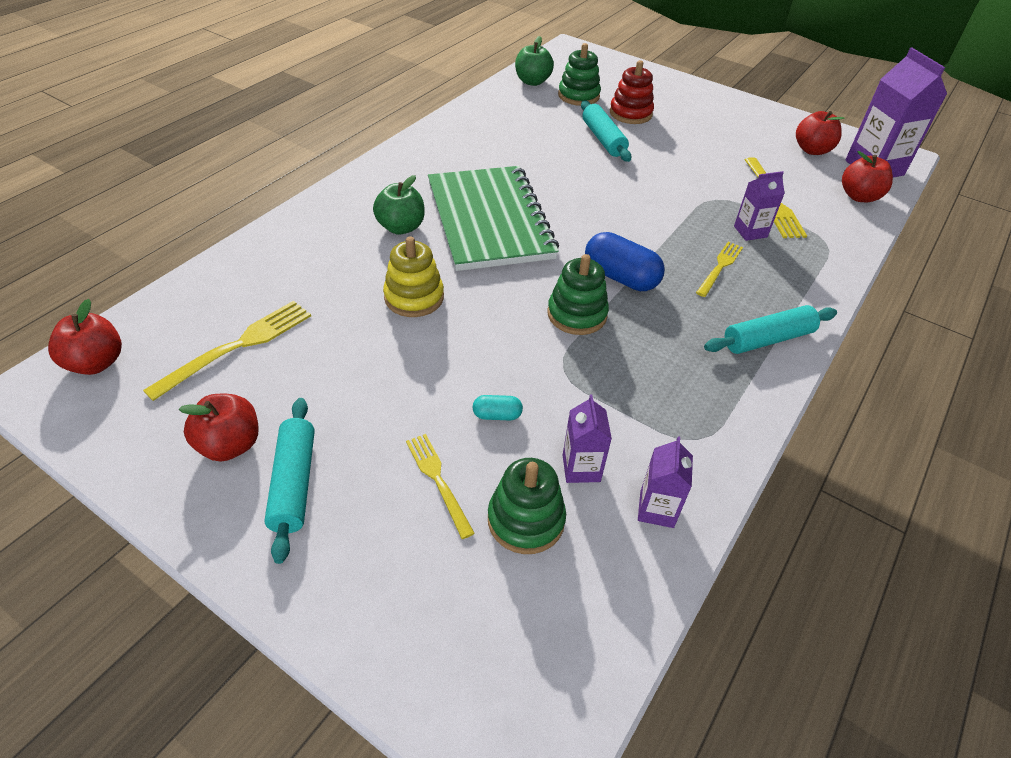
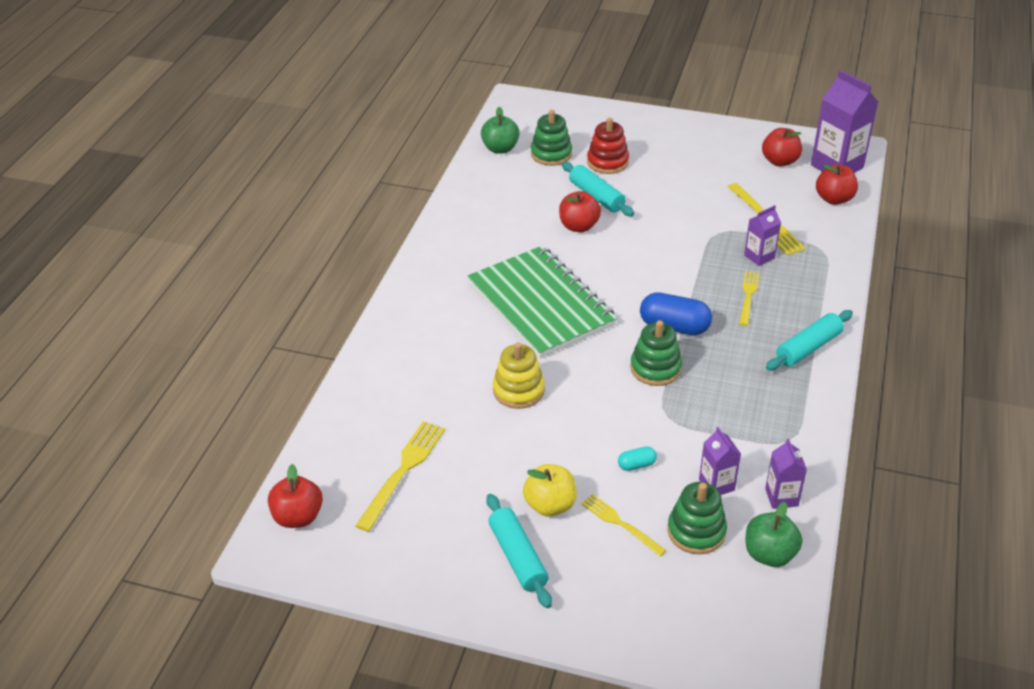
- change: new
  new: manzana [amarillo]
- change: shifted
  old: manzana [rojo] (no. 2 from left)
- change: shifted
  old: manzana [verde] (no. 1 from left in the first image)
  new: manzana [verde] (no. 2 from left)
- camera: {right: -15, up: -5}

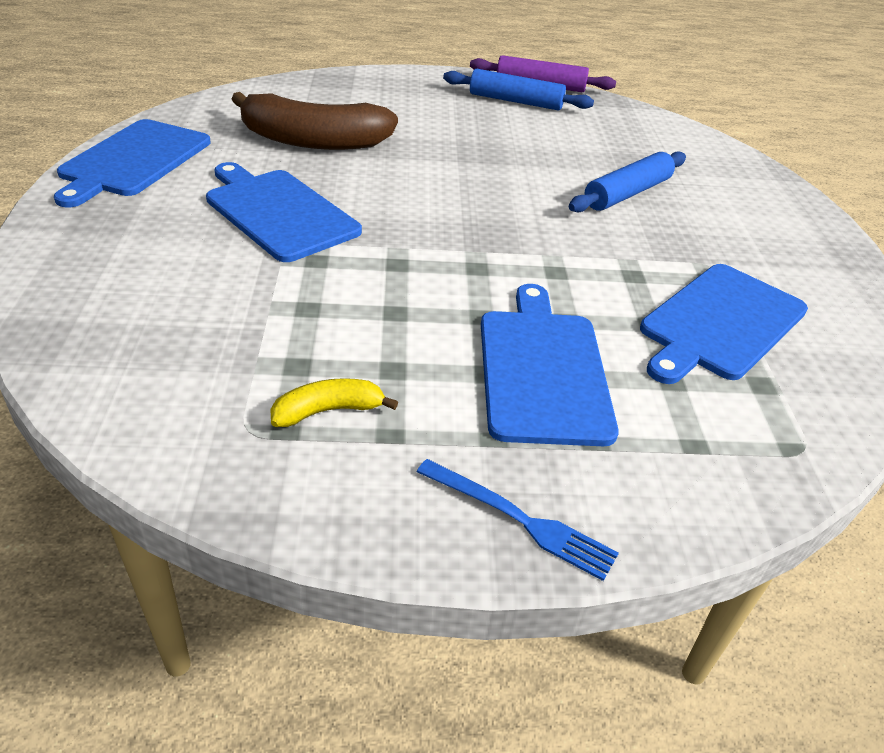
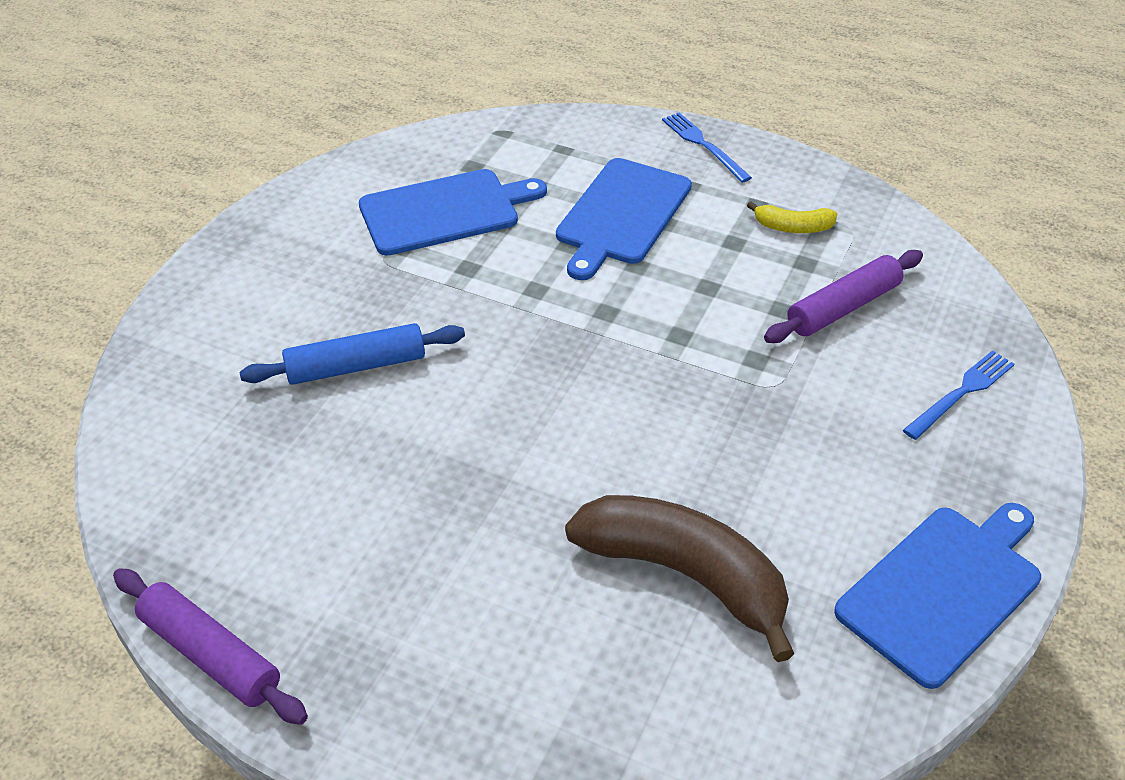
- change: new
  new: rodillo [morado] (no. 2 from left)
- change: new
  new: tenedor [azul] (no. 2 from left)
- change: gone
  old: tabla de cortar [azul] (no. 2 from left)
- change: gone
  old: rodillo [azul] (no. 1 from left)
- camera: {right: -150, up: 5}

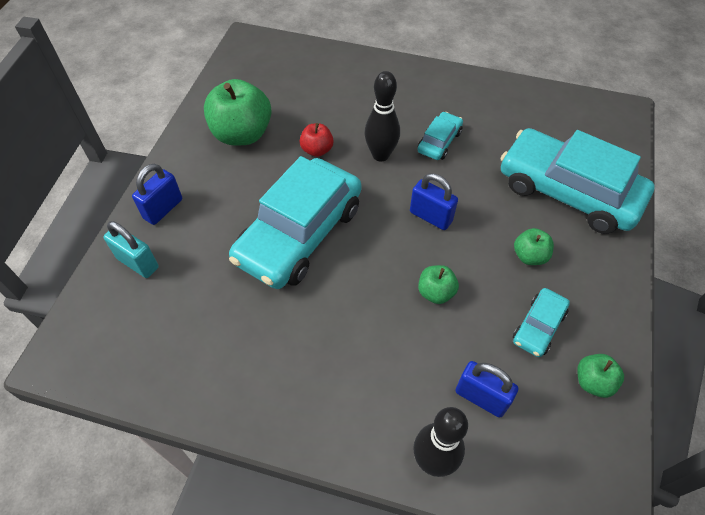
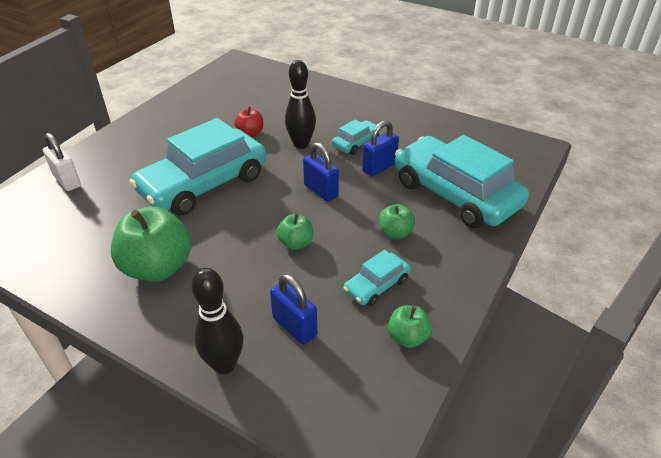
- change: repainted
  old: candado [turquesa]
  new: candado [blanco]
- change: shifted
  old: manzana [verde] (no. 1 from left)
- change: shifted
  old: candado [azul] (no. 1 from left in the first image)
  new: candado [azul] (no. 3 from left)
- camera: {right: 15, up: -15}

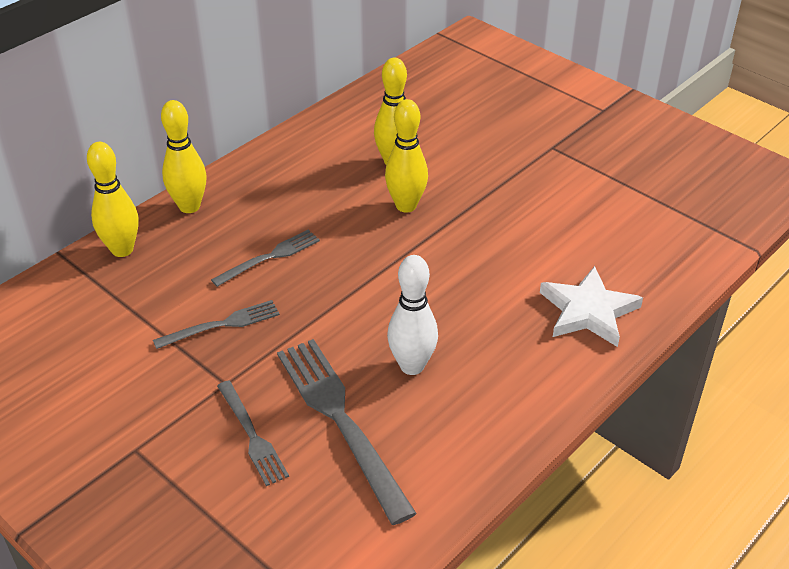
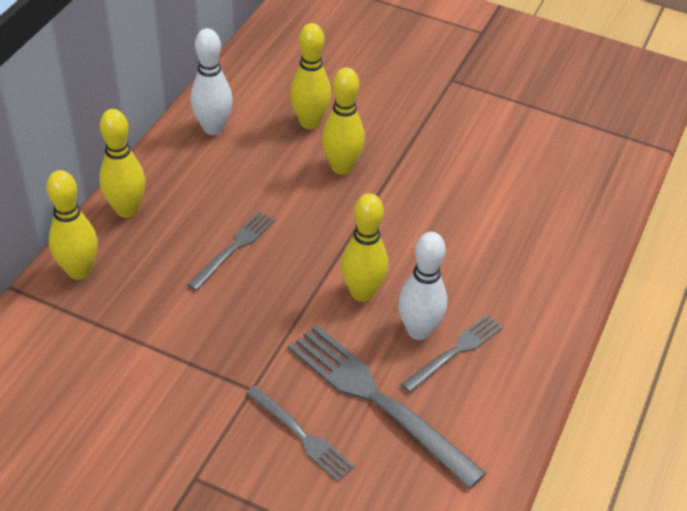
- change: new
  new: bolo [blanco] (no. 1 from left)
- change: new
  new: bolo [amarillo] (no. 5 from left)
- change: shifted
  old: tenedor [gris] (no. 1 from left in the first image)
  new: tenedor [gris] (no. 4 from left)
- change: gone
  old: estrella [blanco]
- camera: {right: -20, up: 5}

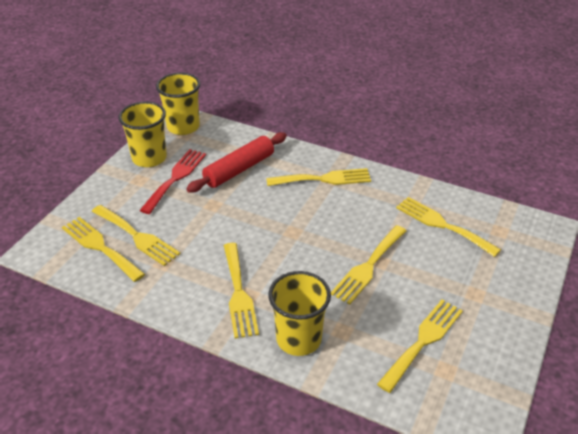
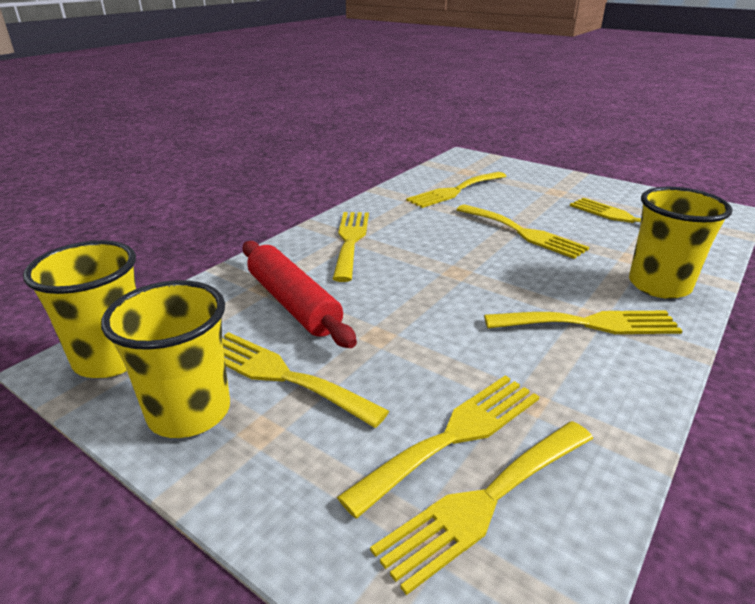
- change: repainted
  old: tenedor [rojo]
  new: tenedor [amarillo] (no. 1 from left)
- camera: {right: -80, up: -10}

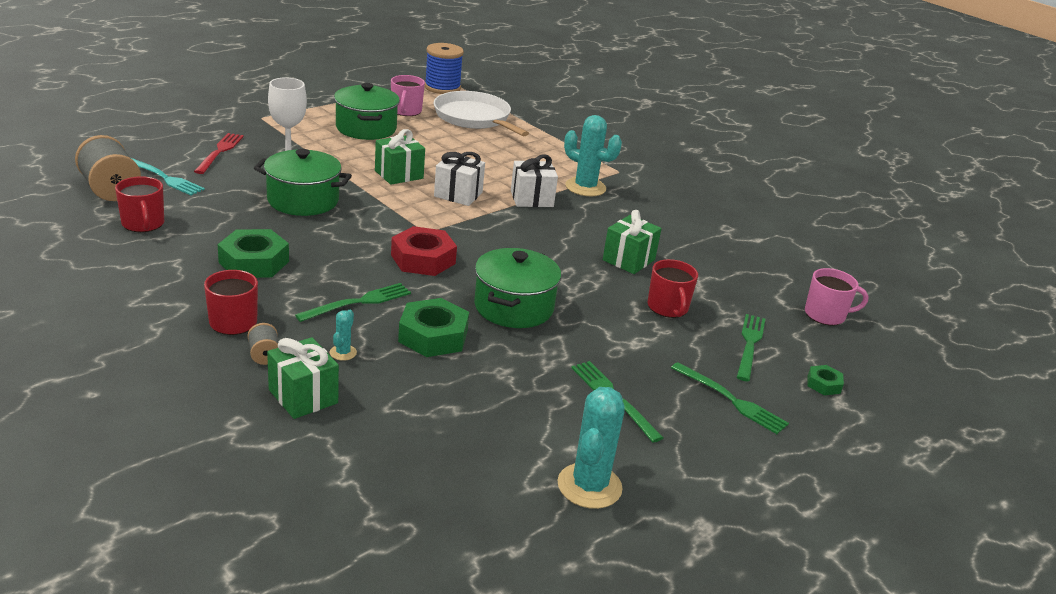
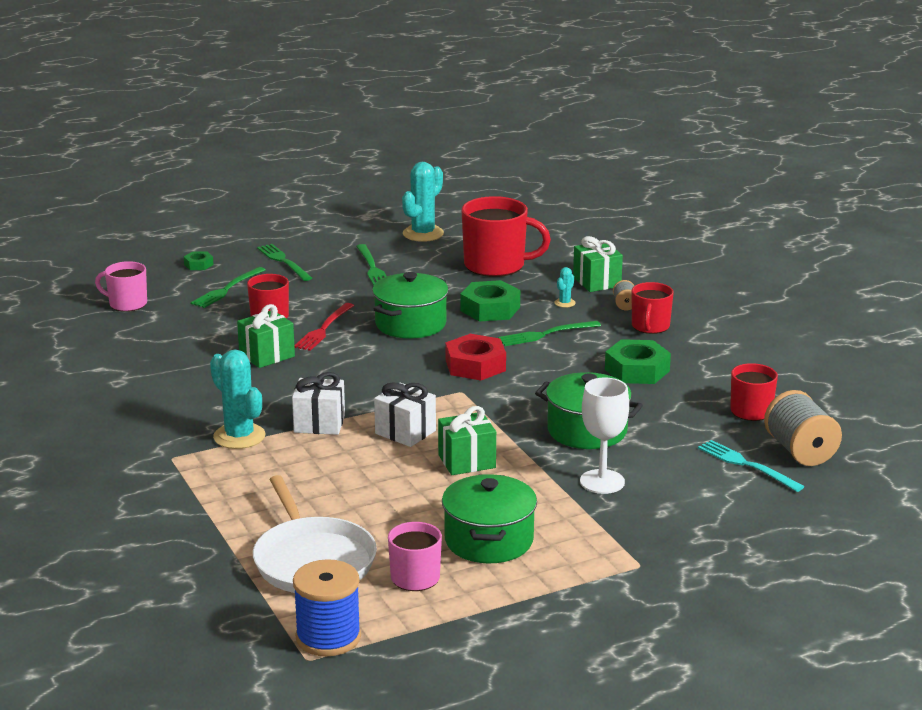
- change: shifted
  old: tenedor [rojo]
- change: new
  new: taza [rojo] (no. 2 from left)
- camera: {right: -160, up: -5}

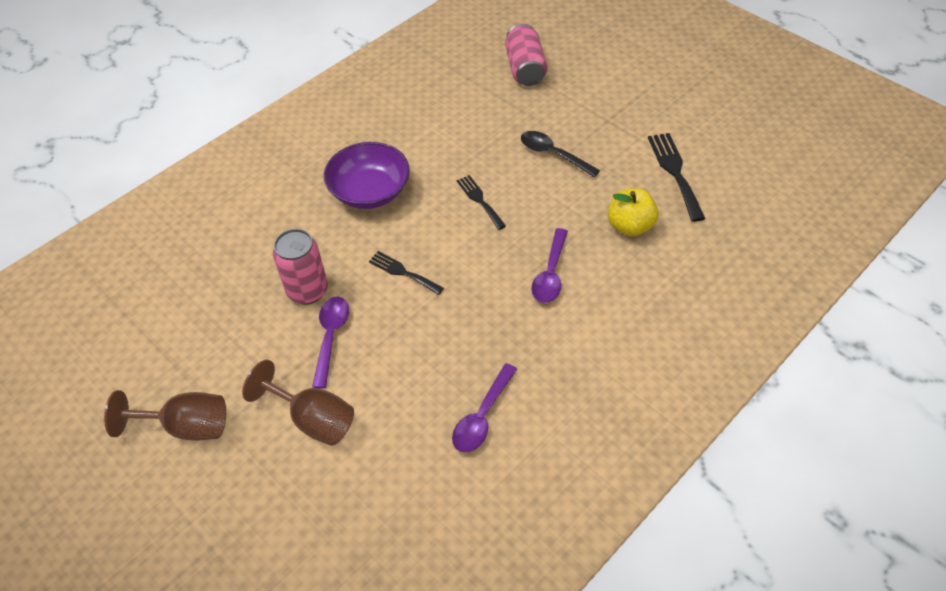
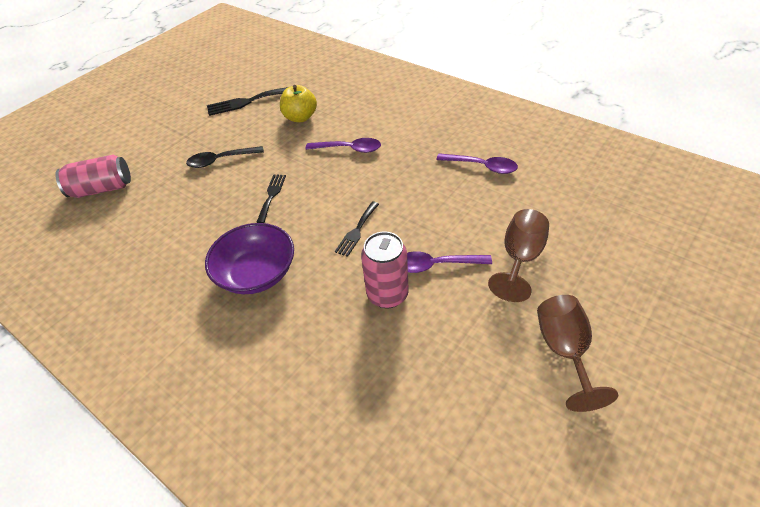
- change: rotated
  old: cuchara [negro]
  degrees: 45
- change: rotated
  old: tenedor [negro] (no. 2 from left)
  degrees: 135
- camera: {right: -95, up: -5}

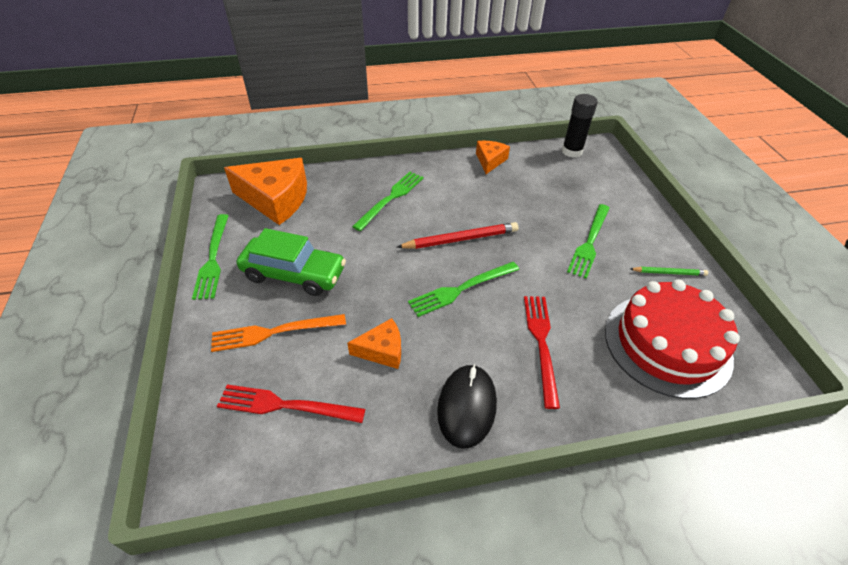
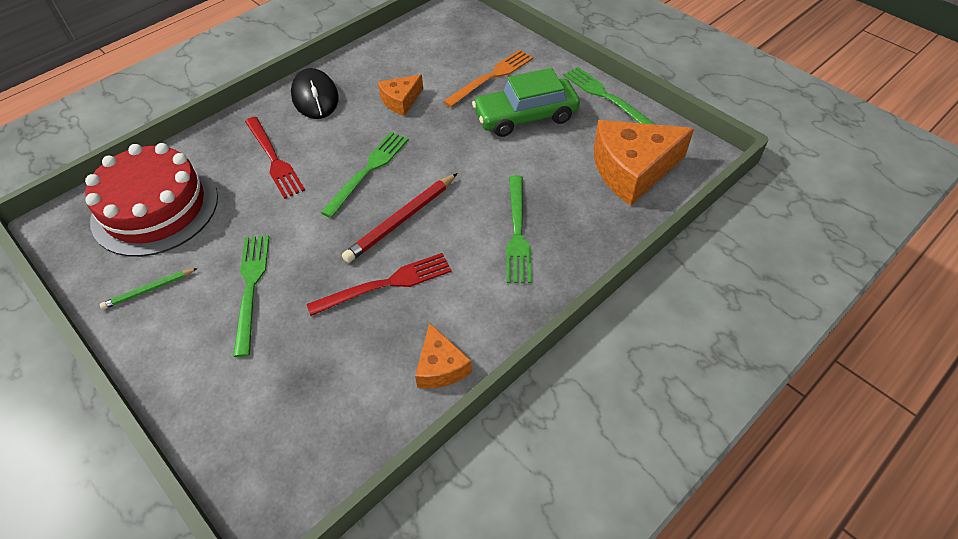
- change: shifted
  old: tenedor [rojo] (no. 1 from left in the first image)
  new: tenedor [rojo] (no. 2 from left)
- change: gone
  old: barra de pegamento [negro]
- camera: {right: 150, up: 5}

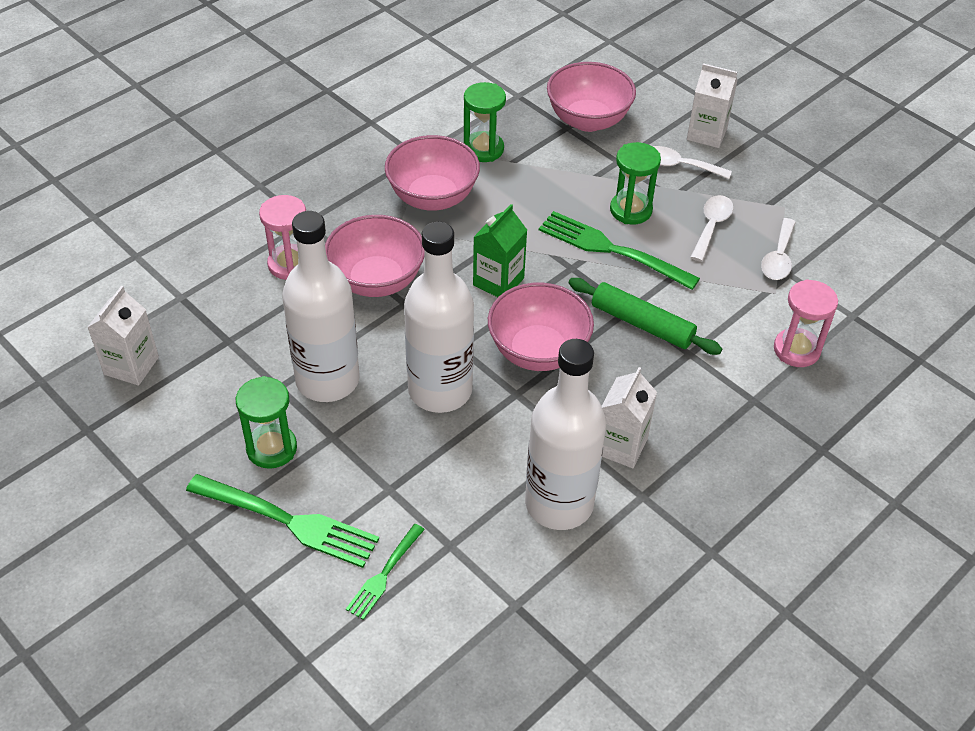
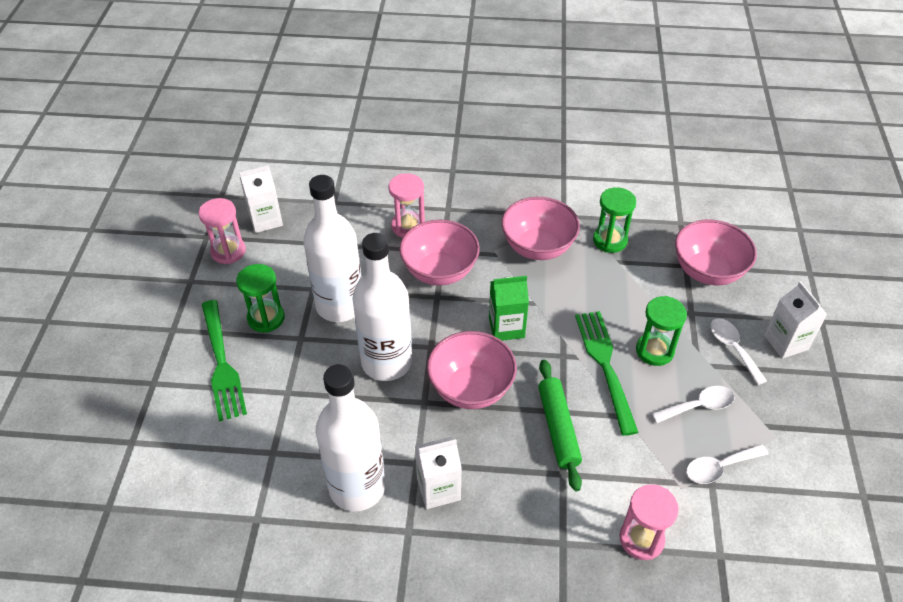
- change: new
  new: reloj de arena [rosa] (no. 1 from left)
- change: gone
  old: tenedor [verde] (no. 2 from left)
- camera: {right: 50, up: 0}

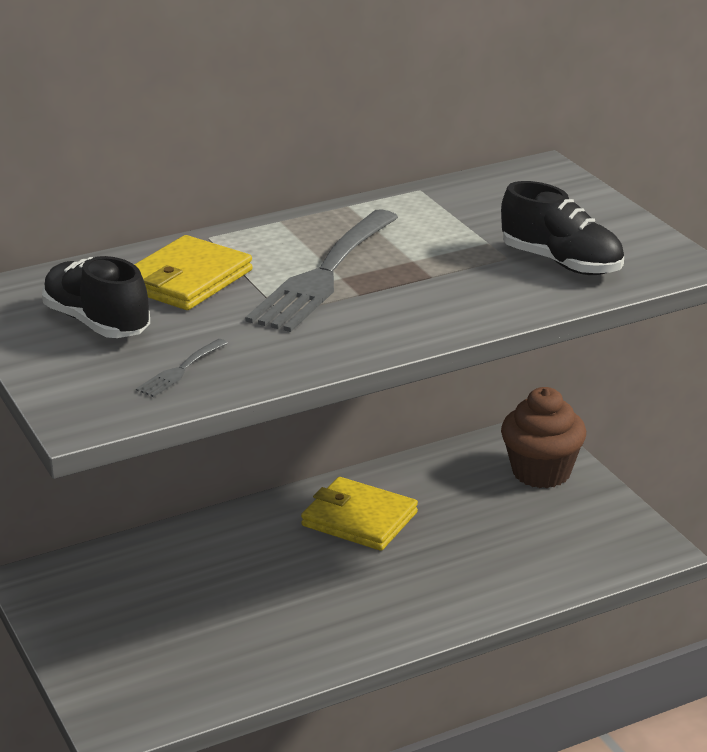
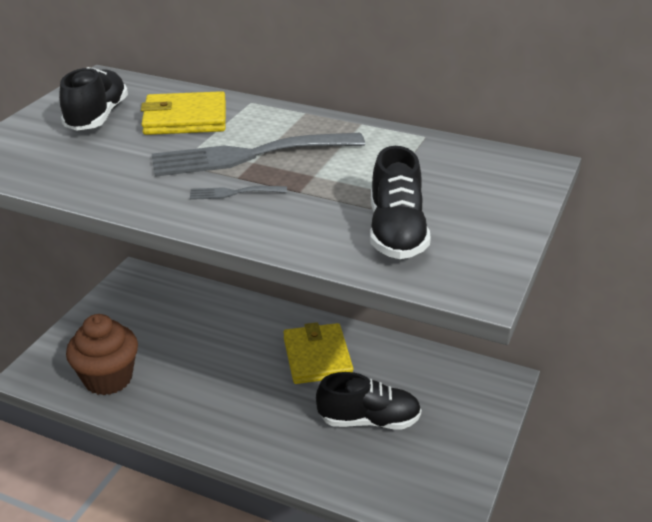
- change: shifted
  old: magdalena [marrón]
- change: shifted
  old: tenedor [gris] (no. 1 from left)
- change: new
  new: zapato [negro] (no. 2 from left)
- camera: {right: 50, up: 5}

